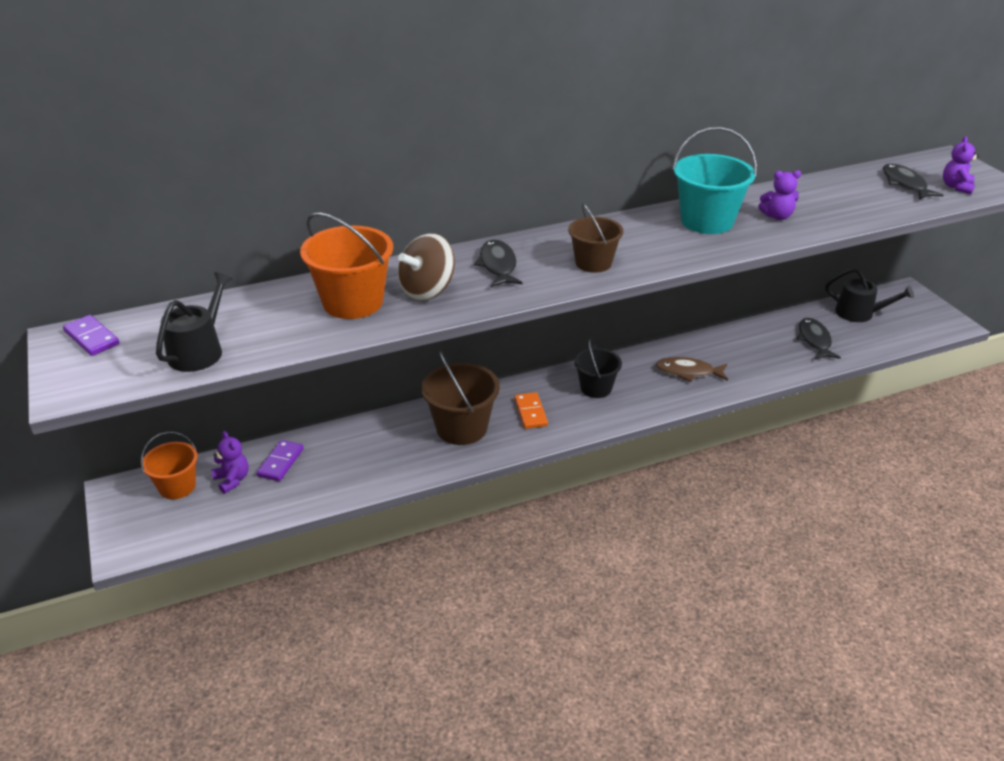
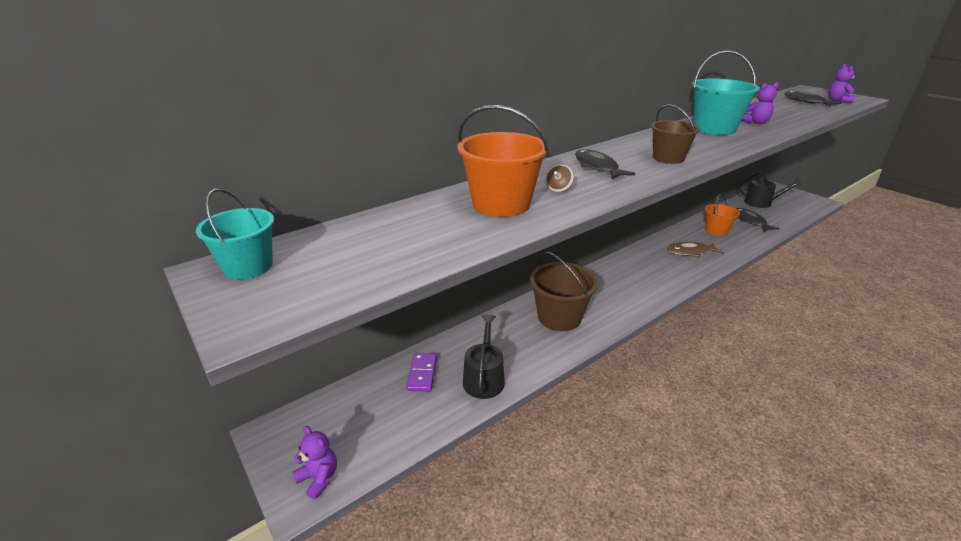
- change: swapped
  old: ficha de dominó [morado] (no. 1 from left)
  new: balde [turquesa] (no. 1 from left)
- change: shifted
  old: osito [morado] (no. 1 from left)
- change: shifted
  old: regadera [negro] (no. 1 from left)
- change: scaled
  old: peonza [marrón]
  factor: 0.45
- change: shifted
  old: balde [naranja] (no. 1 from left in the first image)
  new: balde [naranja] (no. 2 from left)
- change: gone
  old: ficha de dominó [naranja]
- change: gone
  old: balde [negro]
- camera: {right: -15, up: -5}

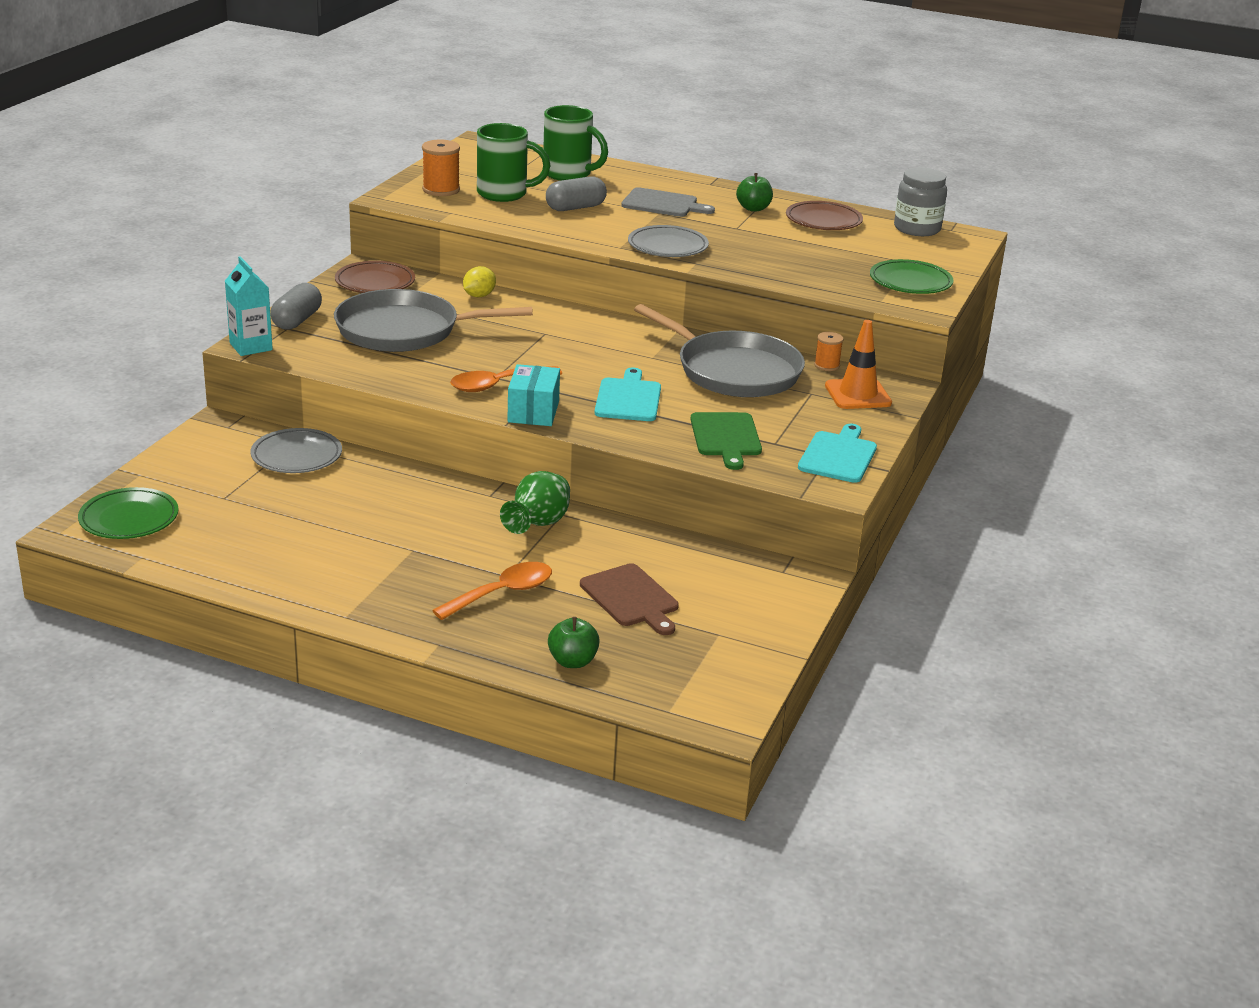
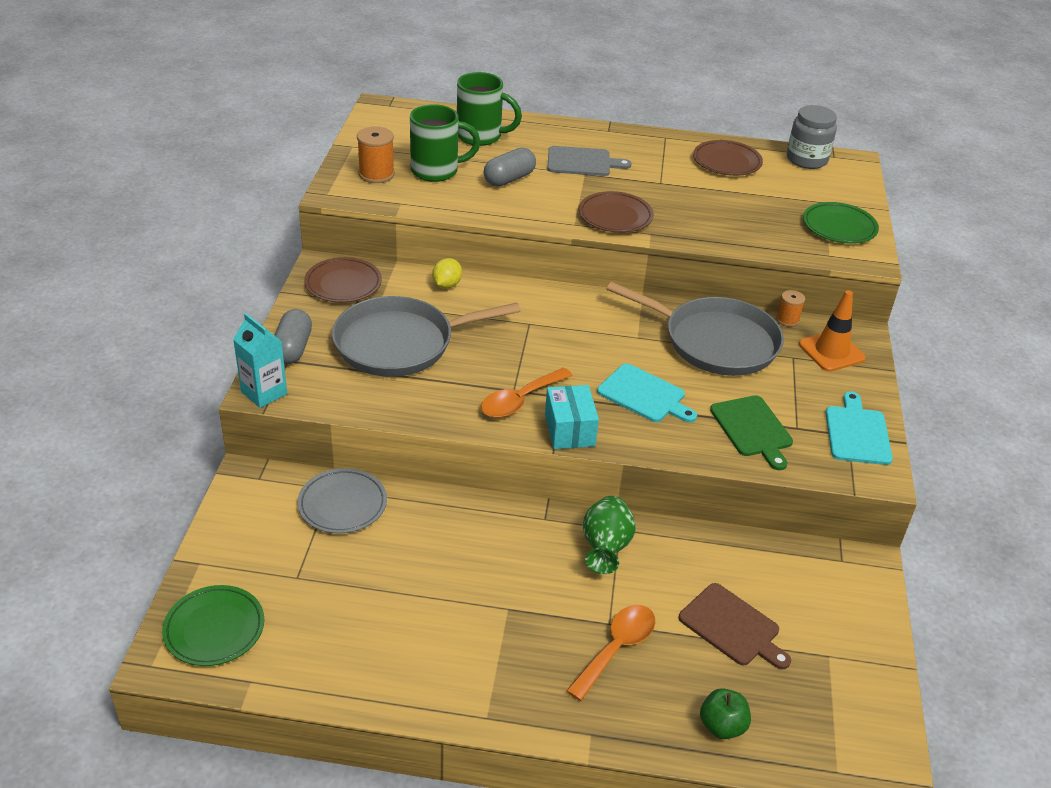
- change: repainted
  old: plato [gris] (no. 2 from left)
  new: plato [marrón] (no. 2 from left)
- change: rotated
  old: tabla de cortar [turquesa] (no. 1 from left)
  degrees: 135
- change: gone
  old: manzana [verde] (no. 2 from left)
- camera: {right: -15, up: 10}

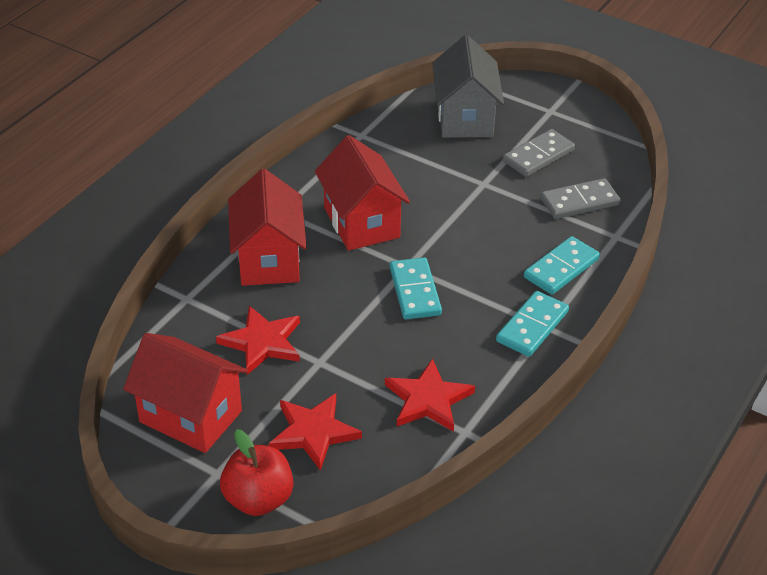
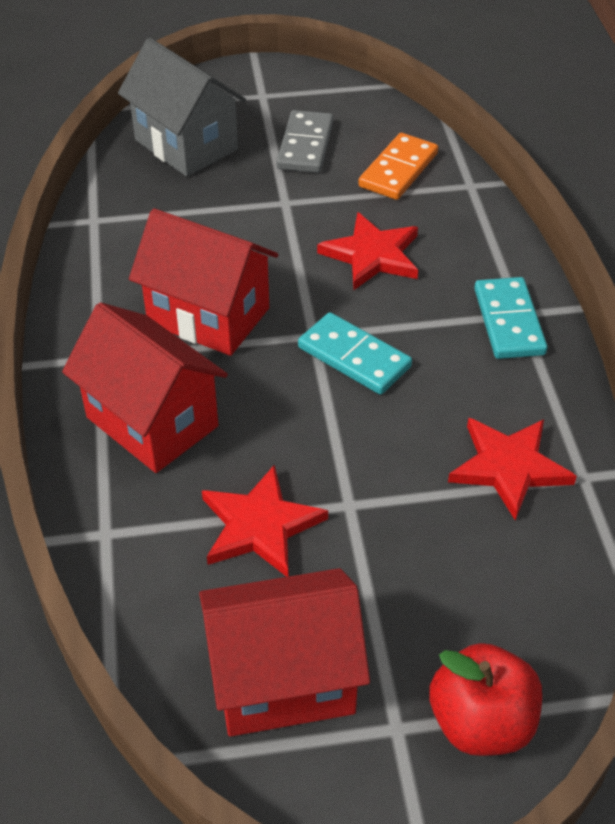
- change: shifted
  old: estrella [rojo] (no. 2 from left)
- change: repainted
  old: ficha de dominó [gris] (no. 2 from left)
  new: ficha de dominó [naranja]
- change: gone
  old: ficha de dominó [turquesa] (no. 3 from left)
- camera: {right: -40, up: 5}

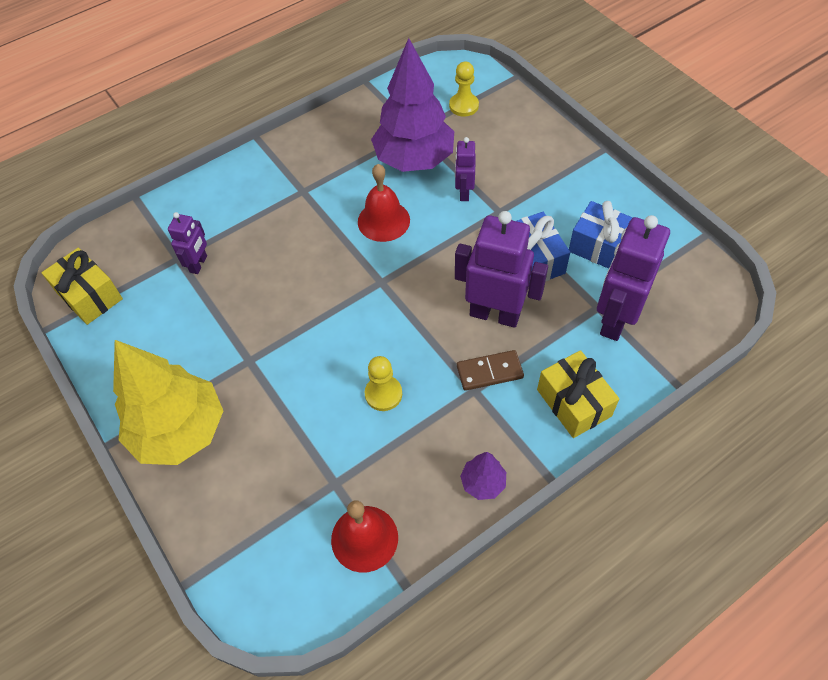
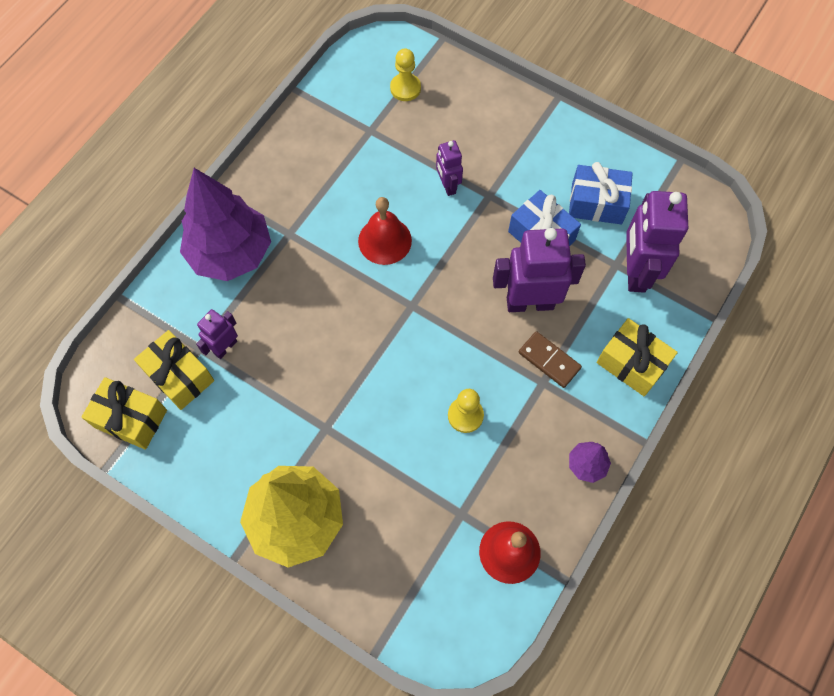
- change: new
  new: regalo [amarillo] (no. 2 from left)
- change: shifted
  old: árbol [morado] (no. 1 from left)
- change: rotated
  old: robot [morado] (no. 1 from left)
  degrees: -135
- change: rotated
  old: ficha de dominó [marrón]
  degrees: 75
- camera: {right: -25, up: 10}

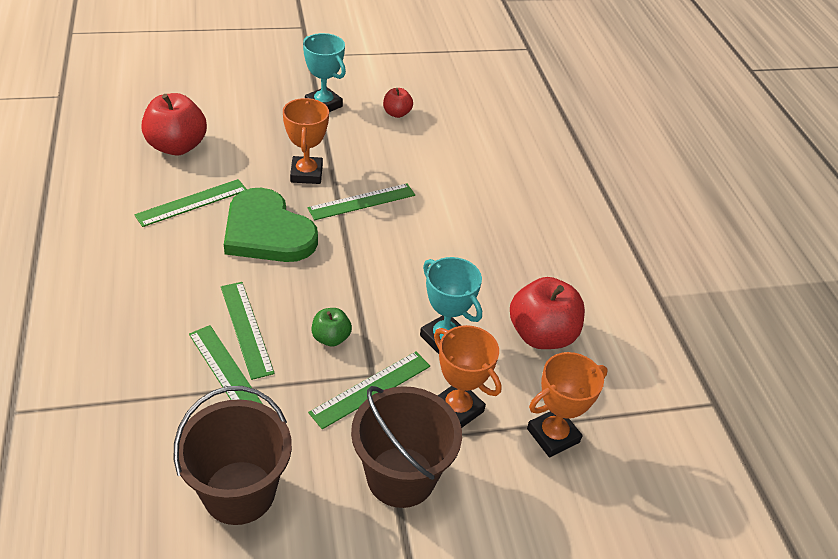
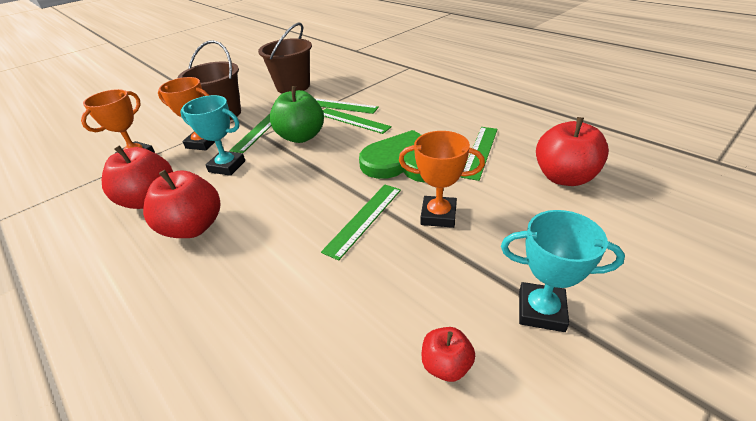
- change: new
  new: manzana [rojo] (no. 2 from left)
- change: scaled
  old: manzana [verde]
  factor: 1.91
- change: rotated
  old: trofeo [naranja] (no. 1 from left in the first image)
  degrees: -45
- camera: {right: 155, up: -5}

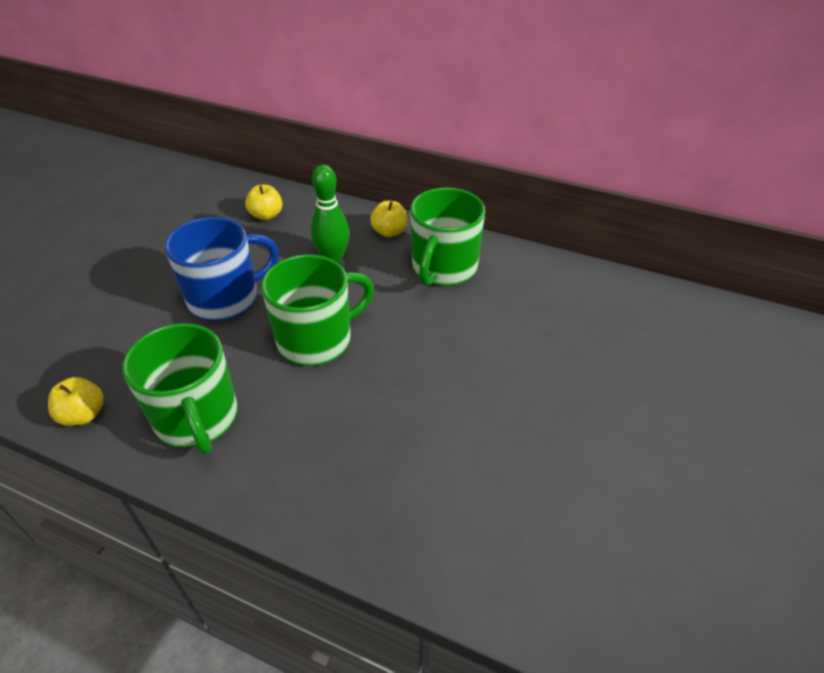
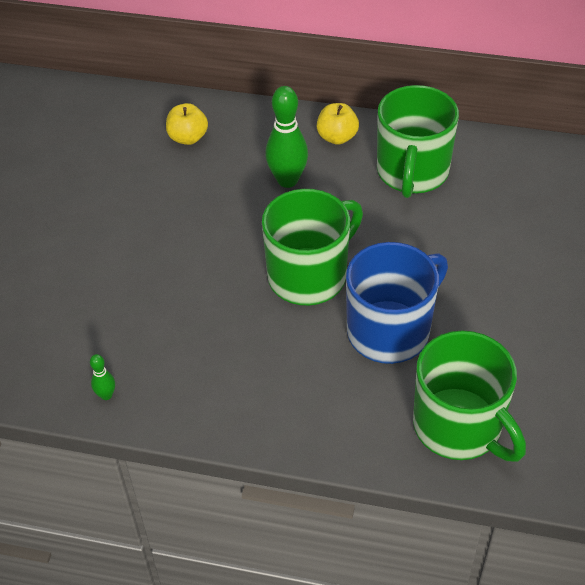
- change: swapped
  old: manzana [amarillo] (no. 1 from left)
  new: bolo [verde] (no. 1 from left)
- change: shifted
  old: taza [azul]
- change: shifted
  old: taza [verde] (no. 1 from left in the first image)
  new: taza [verde] (no. 3 from left)
- camera: {right: -10, up: 5}

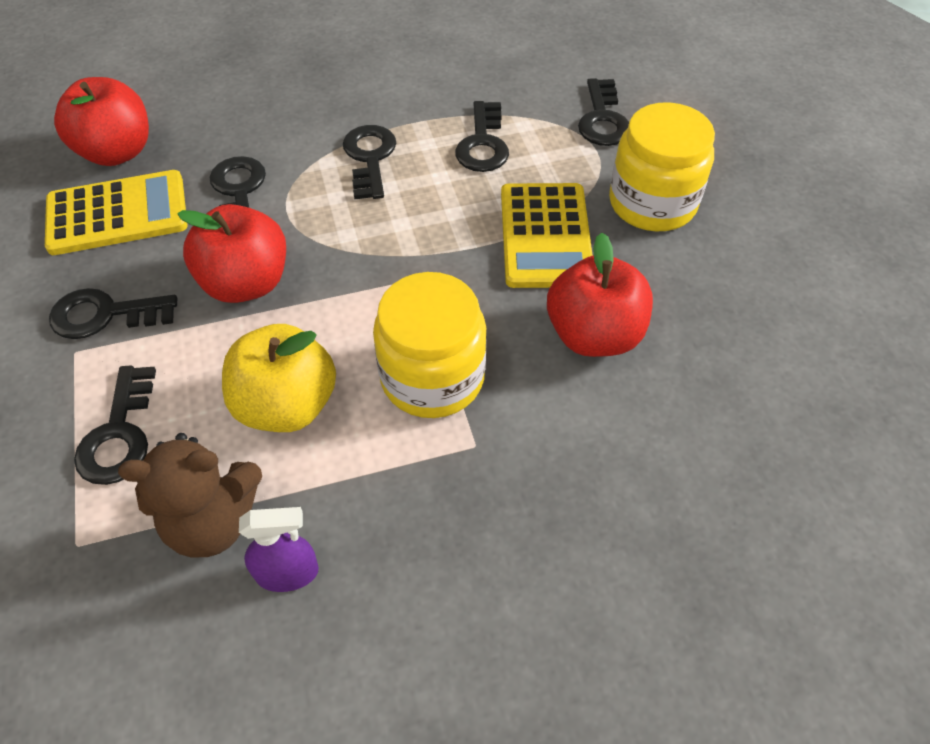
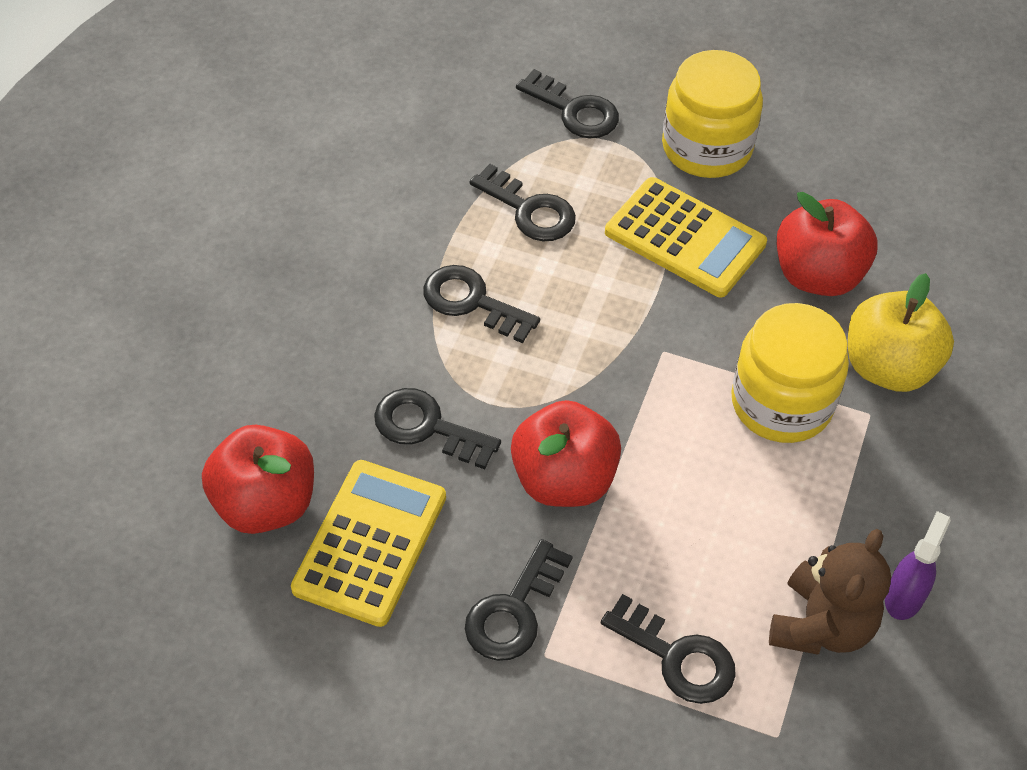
- change: shifted
  old: manzana [amarillo]
- camera: {right: -55, up: 0}

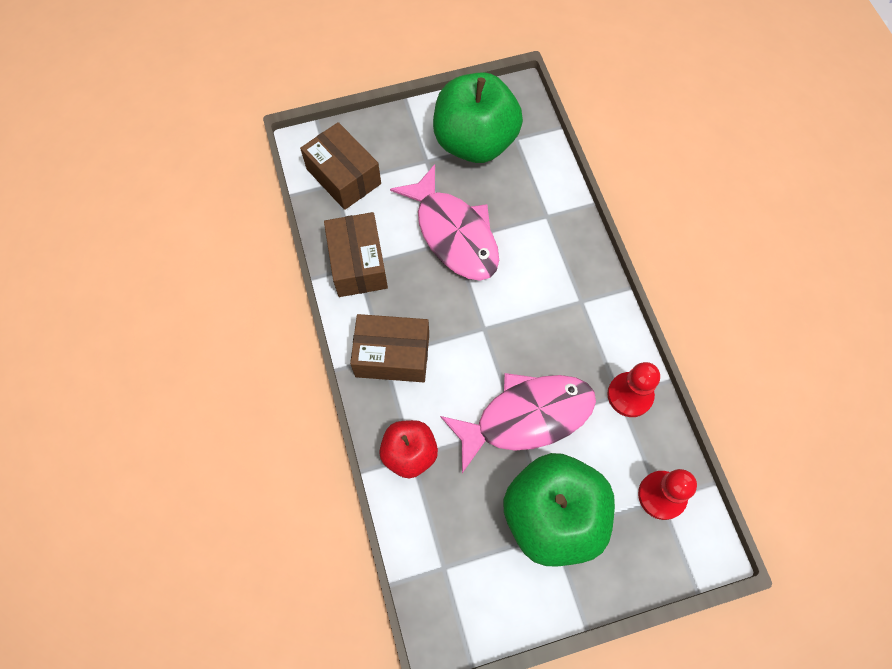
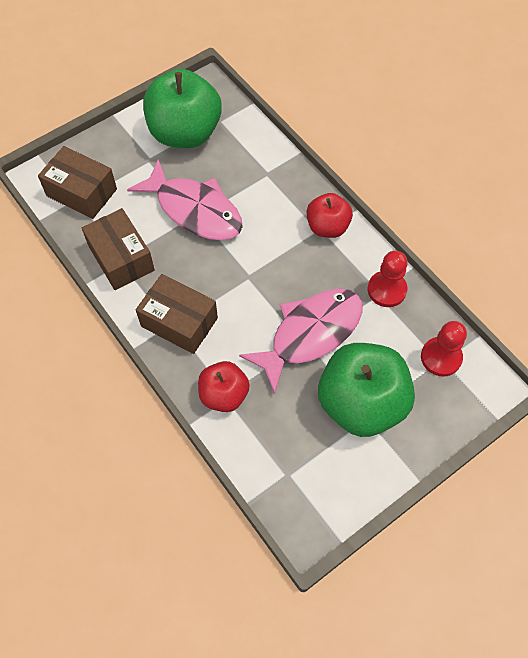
- change: rotated
  old: caja [marrón] (no. 3 from left)
  degrees: 45
- change: new
  new: manzana [rojo] (no. 2 from left)
- camera: {right: -20, up: -5}

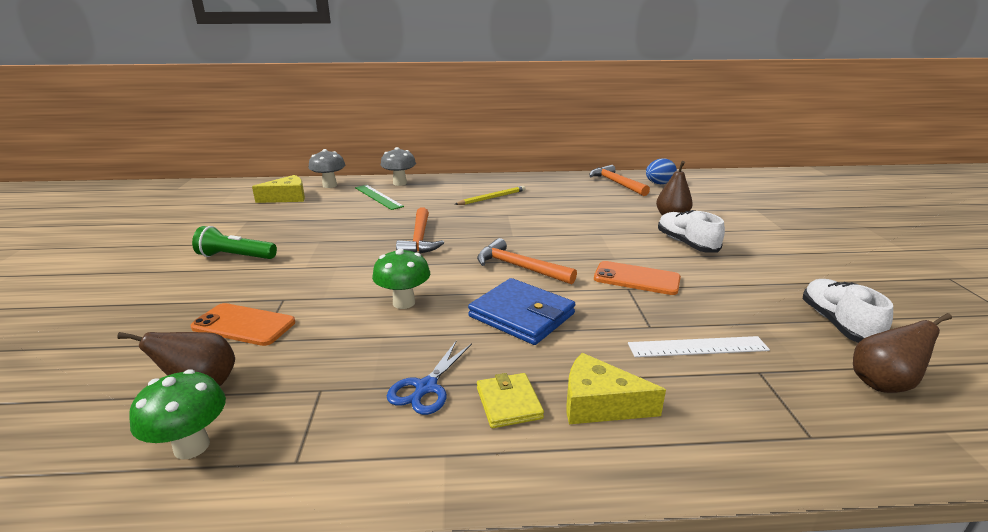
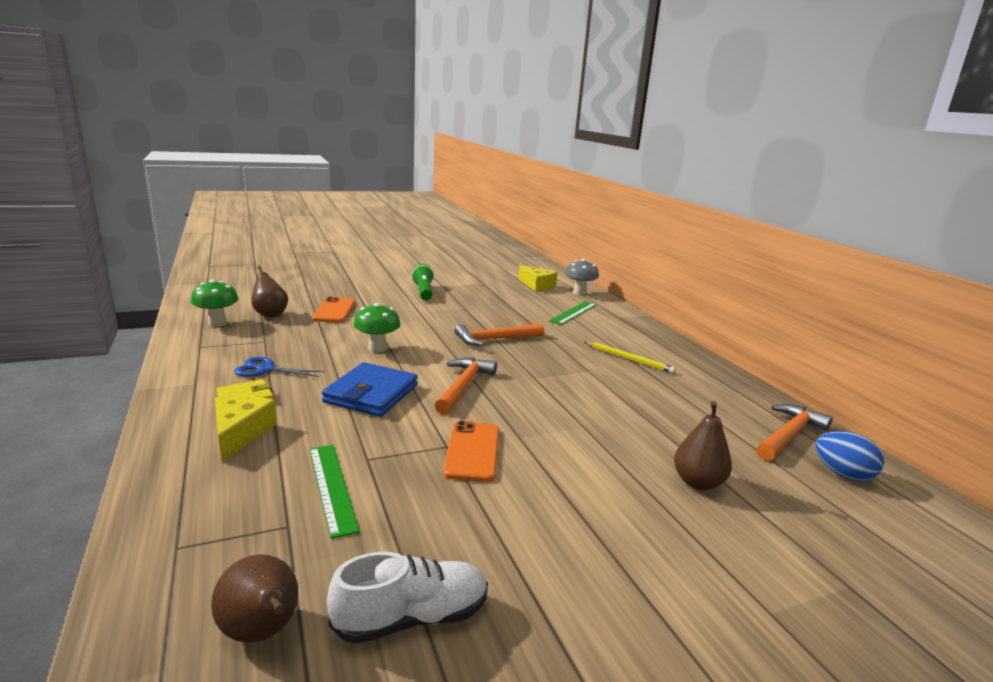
- change: repainted
  old: regla [blanco]
  new: regla [verde] (no. 1 from left)
- change: gone
  old: seta [gris] (no. 2 from left)
- change: gone
  old: zapato [blanco] (no. 1 from left)
- camera: {right: 70, up: -5}

